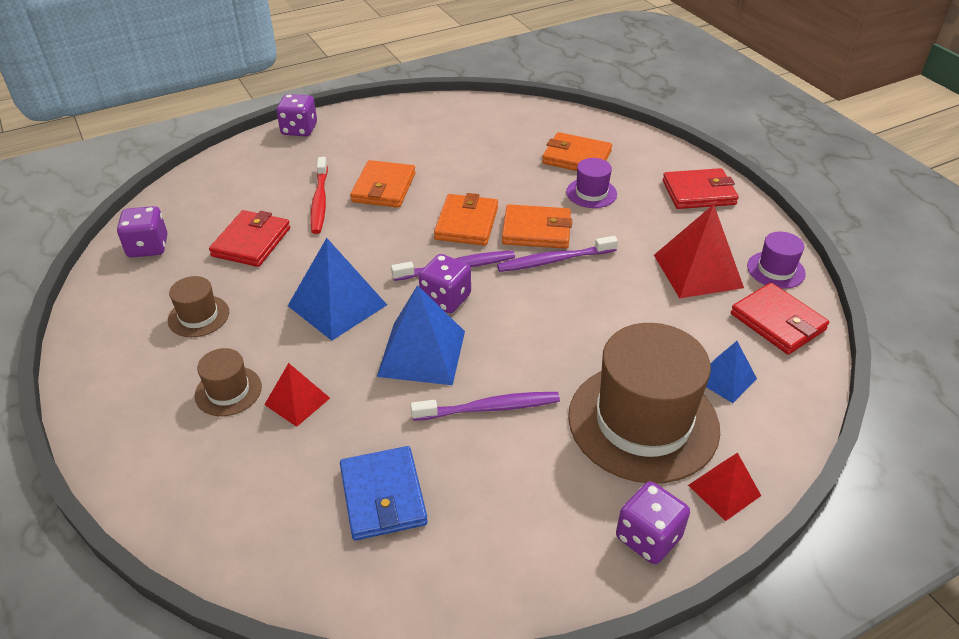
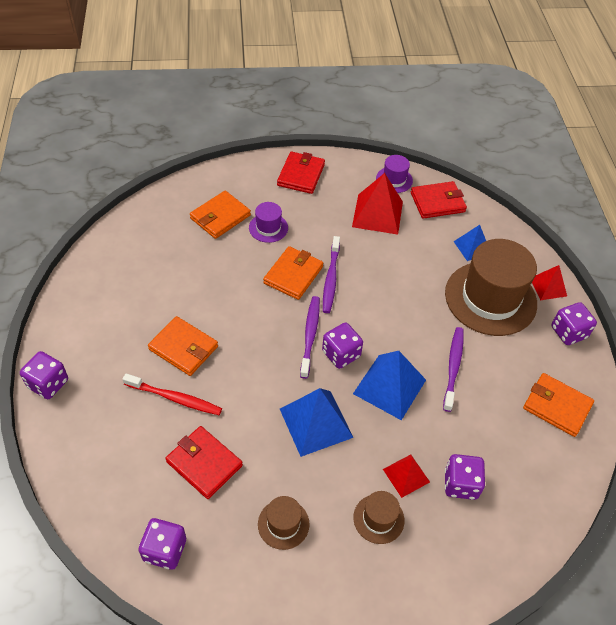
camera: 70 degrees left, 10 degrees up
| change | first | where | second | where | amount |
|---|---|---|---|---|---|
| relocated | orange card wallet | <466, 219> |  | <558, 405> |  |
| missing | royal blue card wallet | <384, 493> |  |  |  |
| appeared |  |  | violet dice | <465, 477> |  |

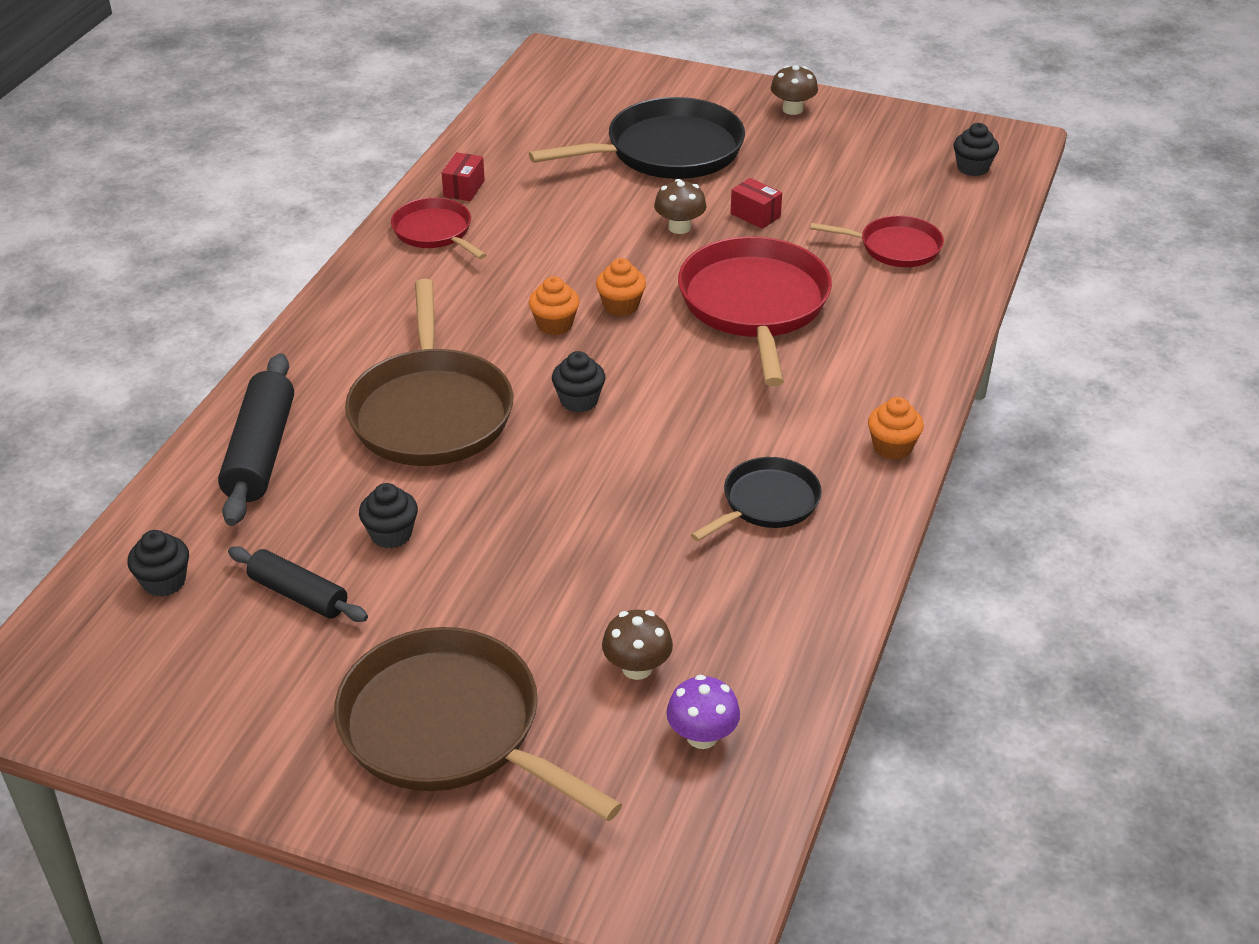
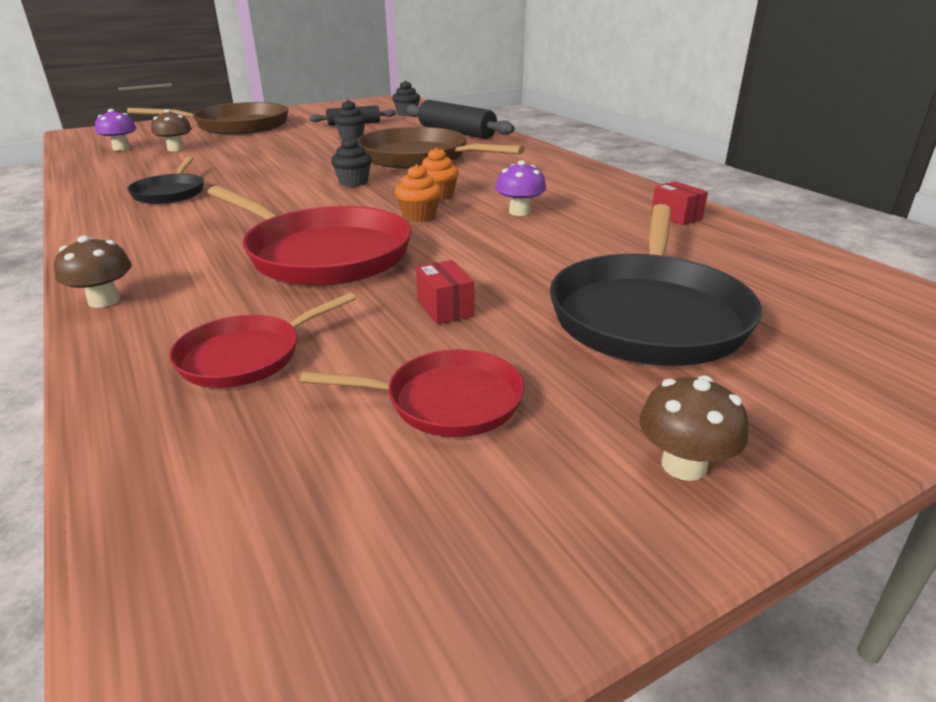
camera: 130 degrees right, 10 degrees down
| change | first | where | second | where | amount |
|---|---|---|---|---|---|
| missing | jet-black fairy cake | <976, 149> |  |  |  |
| spun | crimson parcel | <756, 203> |  | <445, 292> | 75 degrees clockwise |
| relocated | dark brown fungus | <680, 206> |  | <93, 272> |  |
| relocated | crimson pan | <438, 228> |  | <412, 393> |  |
| missing | orange fairy cake | <896, 428> |  |  |  |
| appeared |  |  | violet fungus | <520, 188> |  |

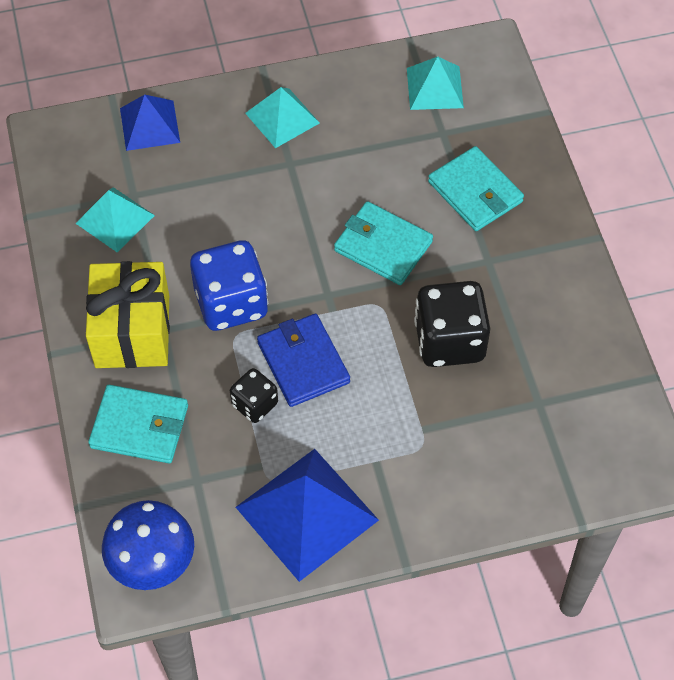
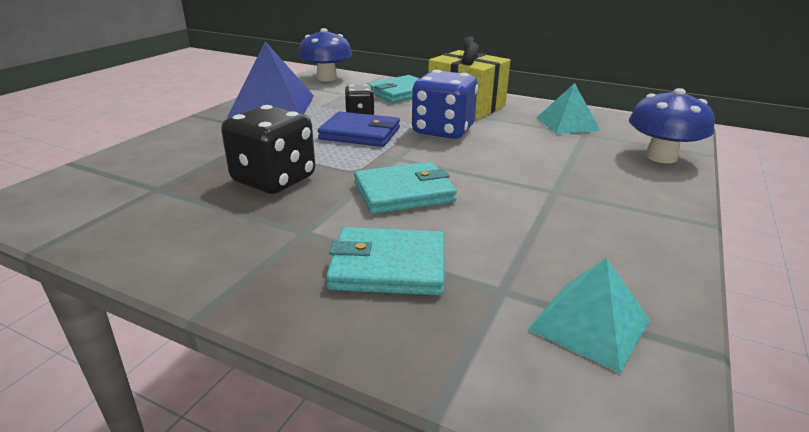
camera: 130 degrees right, 30 degrees down
| change | first | where | second | where | amount |
|---|---|---|---|---|---|
| missing | aqua pyramid shape | <282, 117> |  |  |  |
| exchanged | royal blue pyramid shape | <150, 122> | royal blue fungus | <672, 125> |  |

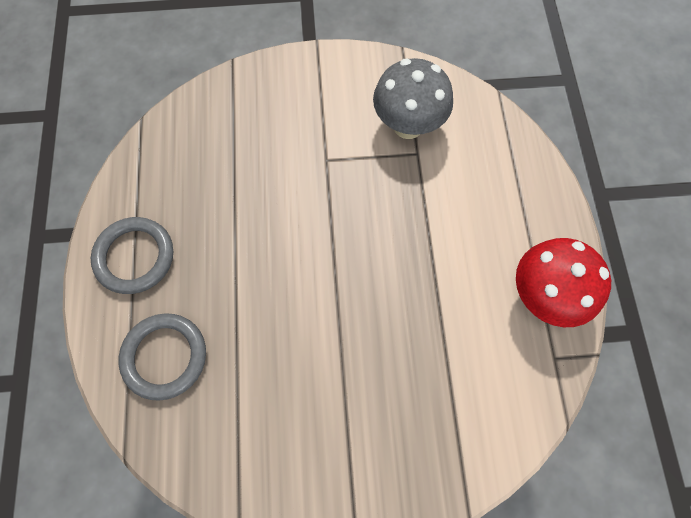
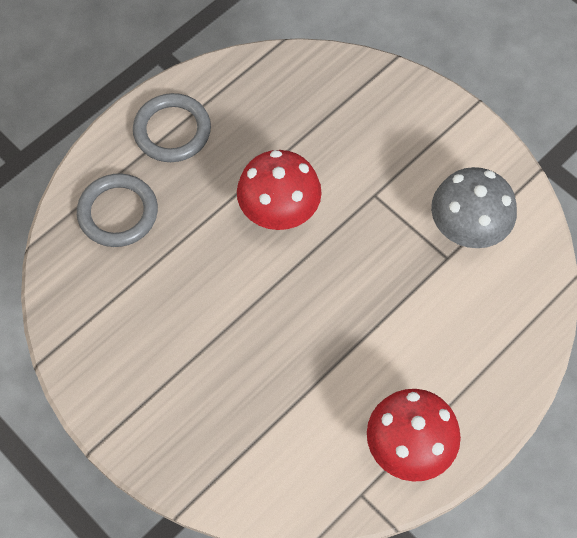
camera: 50 degrees right, 5 degrees down
| change | first | where | second | where | amount |
|---|---|---|---|---|---|
| appeared |  |  | crimson fungus | <279, 190> |  |

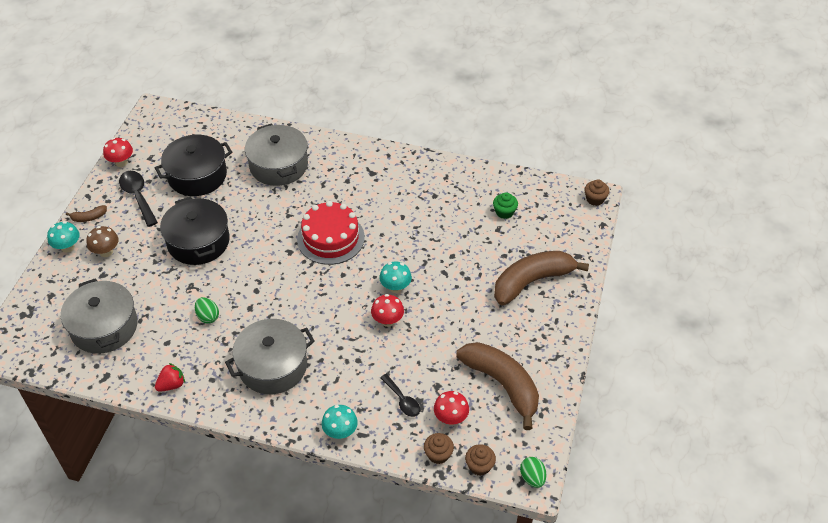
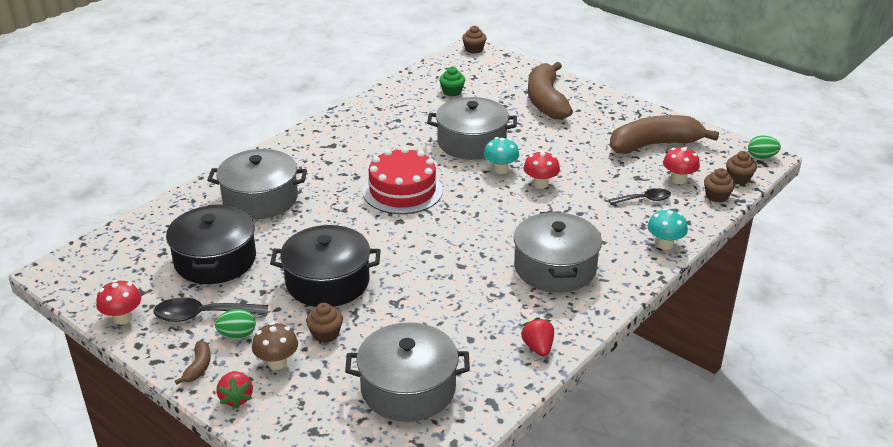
camera: 65 degrees left, 15 degrees down
| change | first | where | second | where | amount |
|---|---|---|---|---|---|
| exchanged | aqua fungus | <63, 237> | crimson berry | <235, 390> |  |
| relocated | leaf-green toy egg | <207, 310> |  | <235, 324> |  |
| appeared |  |  | gray pot | <472, 128> |  |
| appeared |  |  | dark brown fairy cake | <324, 323> |  |

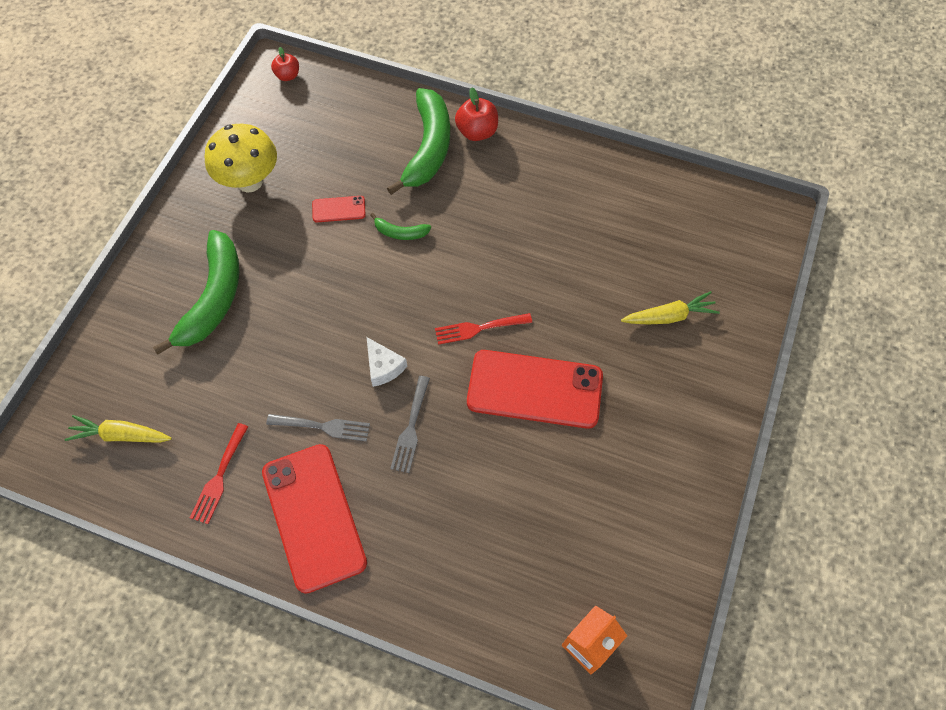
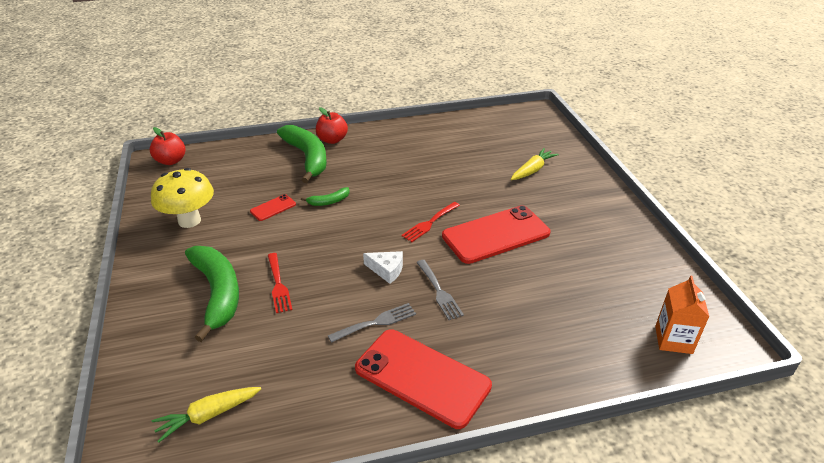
camera: 35 degrees left, 25 degrees down
| change | first | where | second | where | amount |
|---|---|---|---|---|---|
| size | crimson apple | <285, 64> |  | <168, 146> | x1.52 |
| relocated | crimson fork | <219, 473> |  | <280, 283> |  |

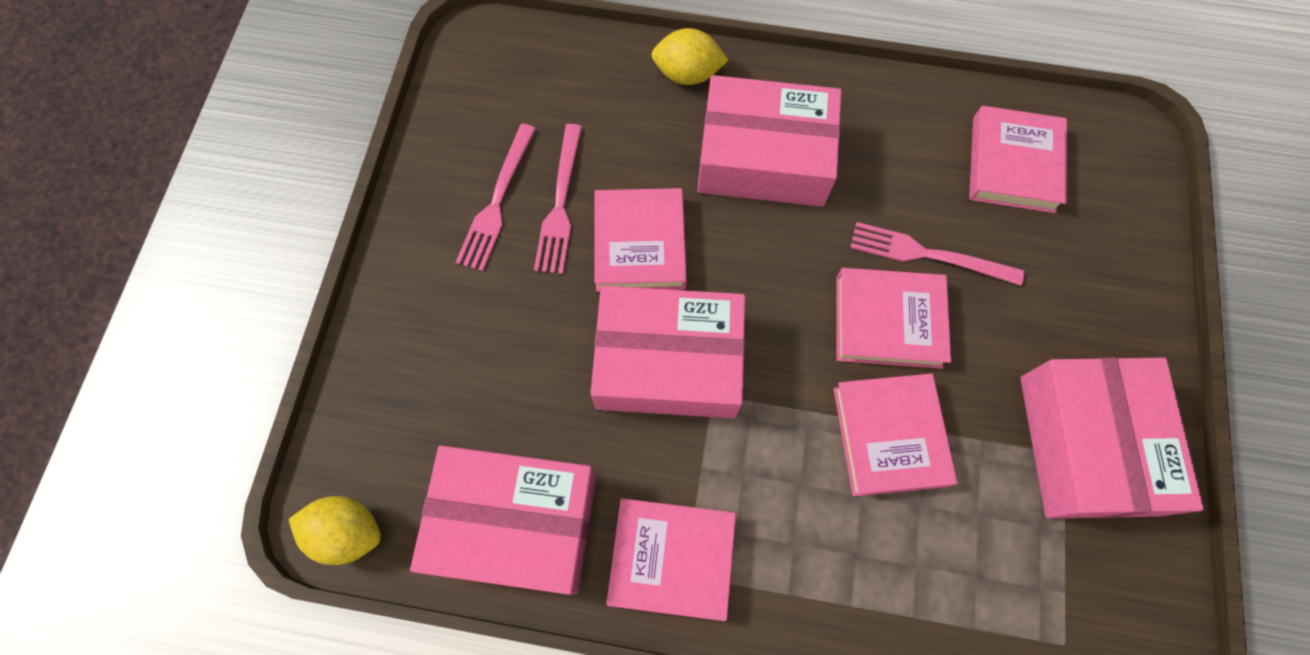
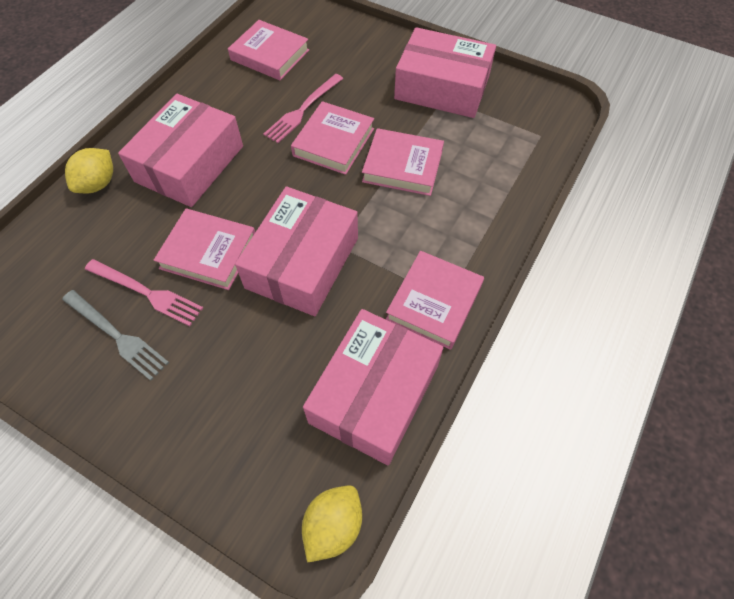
camera: 70 degrees left, 10 degrees down
| change | first | where | second | where | amount |
|---|---|---|---|---|---|
| colour | pink fork | <496, 197> | gray fork | <115, 335> |  |

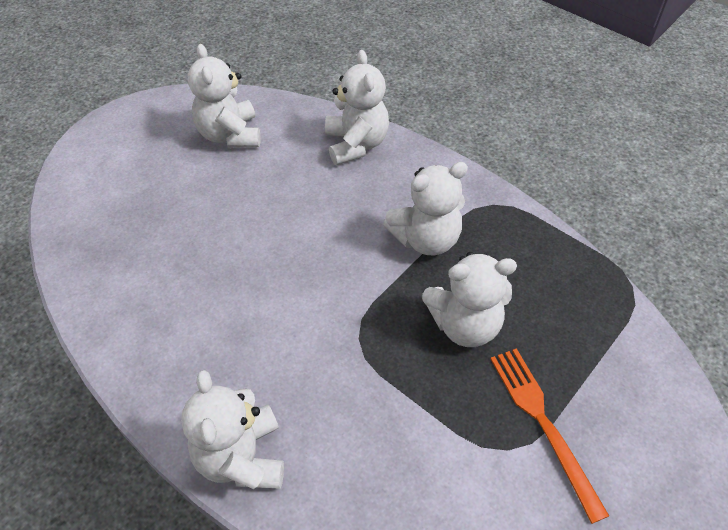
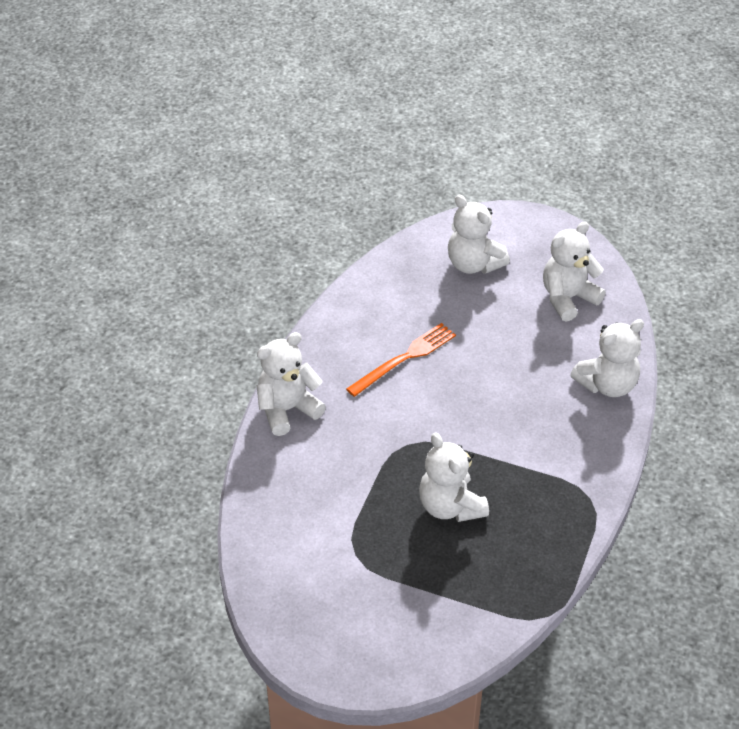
camera: 70 degrees right, 5 degrees down
| change | first | where | second | where | amount |
|---|---|---|---|---|---|
| relocated | white teddy | <425, 208> |  | <479, 234> |  |
| relocated | orange fork | <549, 436> |  | <401, 360> |  |

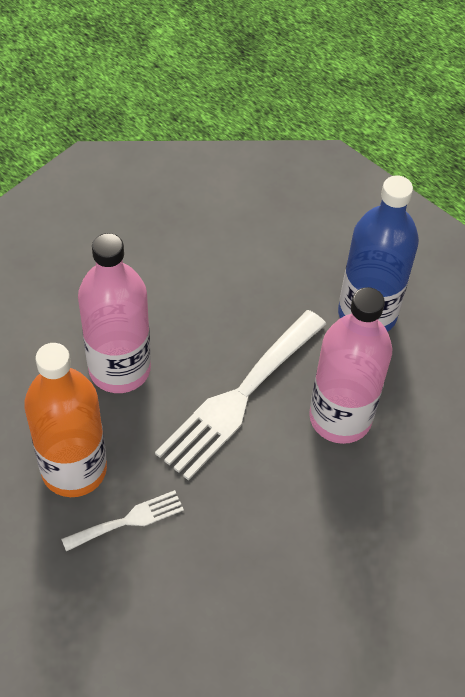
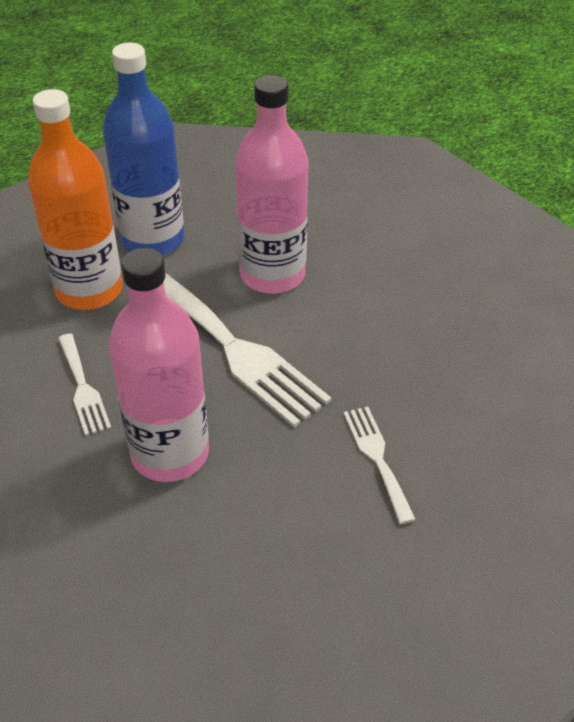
camera: 80 degrees left, 10 degrees down
| change | first | where | second | where | amount |
|---|---|---|---|---|---|
| relocated | orange bottle | <65, 420> |  | <75, 199> |  |
| appeared |  |  | white fork | <84, 385> |  |

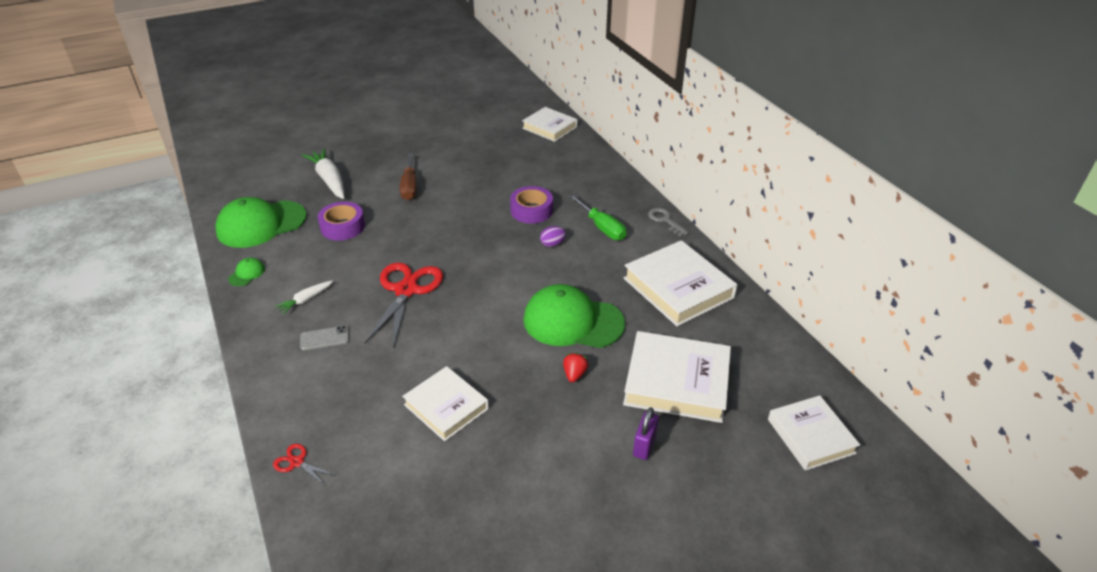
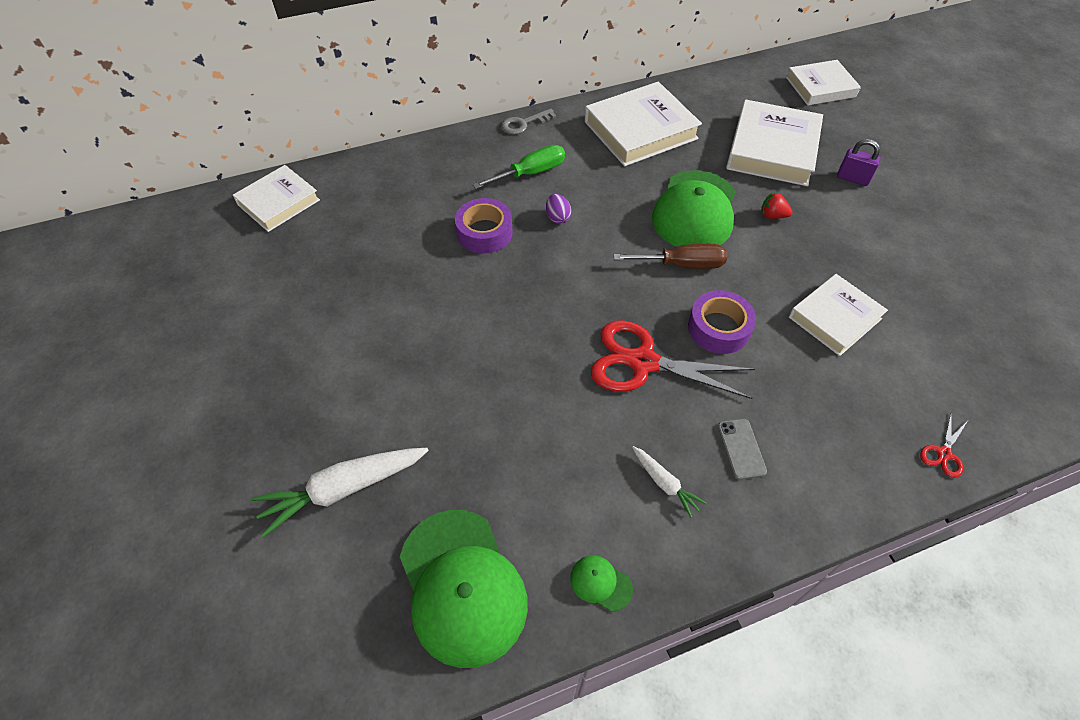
camera: 85 degrees left, 15 degrees up
| change | first | where | second | where | amount |
|---|---|---|---|---|---|
| relocated | dark brown screwdriver | <408, 176> |  | <670, 256> |  |
| relocated | violet tape | <341, 221> |  | <722, 322> |  |

